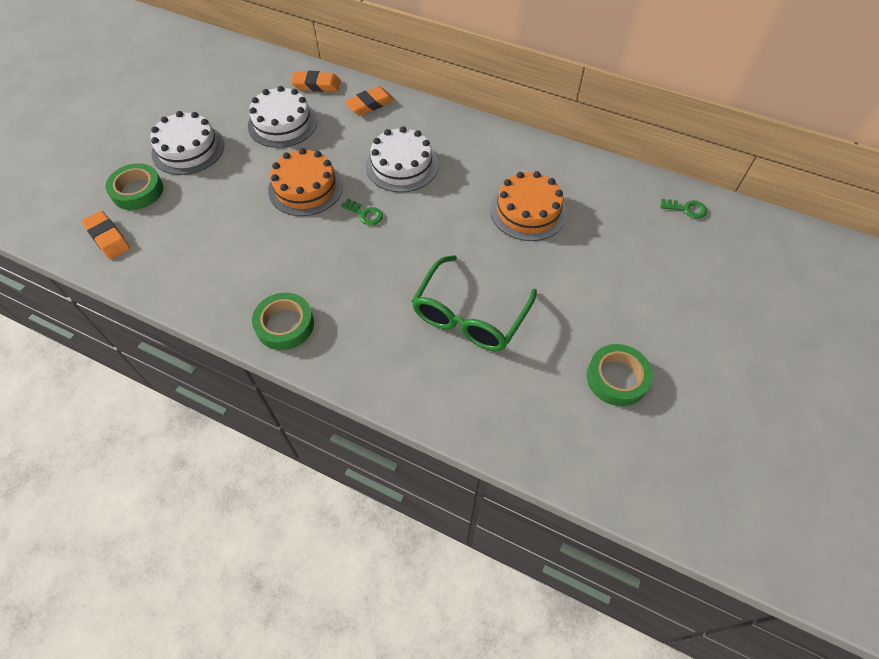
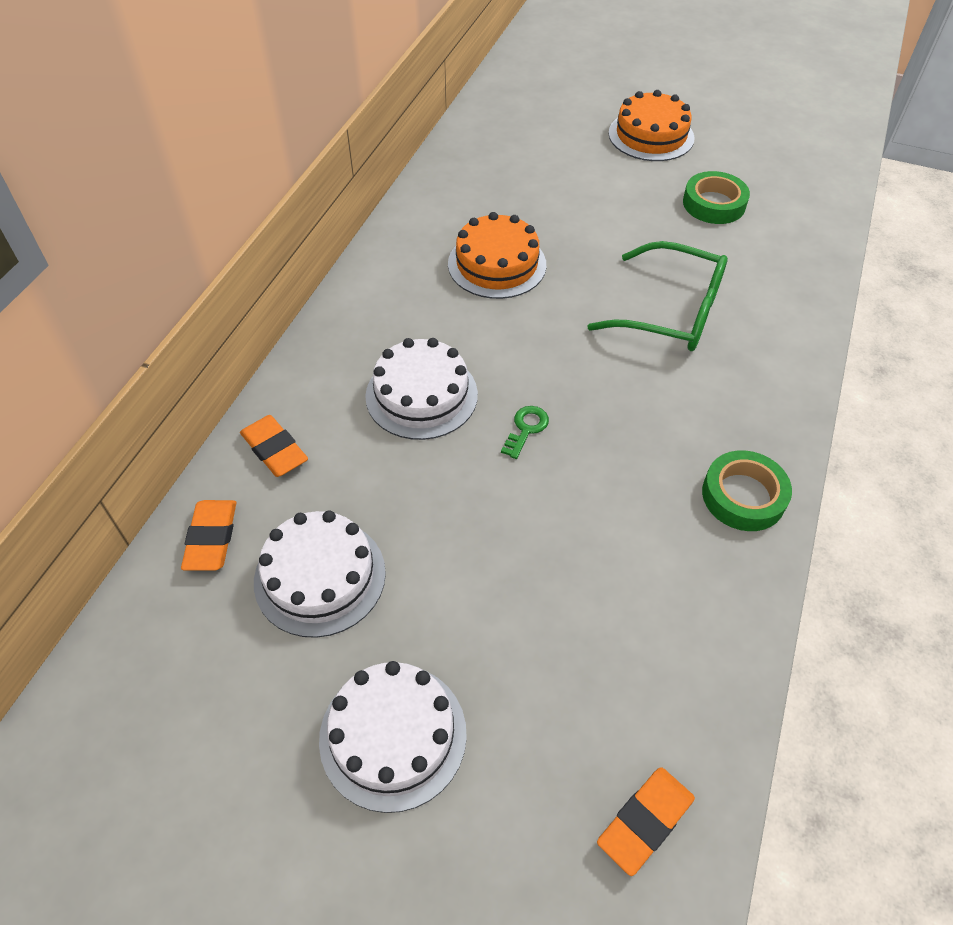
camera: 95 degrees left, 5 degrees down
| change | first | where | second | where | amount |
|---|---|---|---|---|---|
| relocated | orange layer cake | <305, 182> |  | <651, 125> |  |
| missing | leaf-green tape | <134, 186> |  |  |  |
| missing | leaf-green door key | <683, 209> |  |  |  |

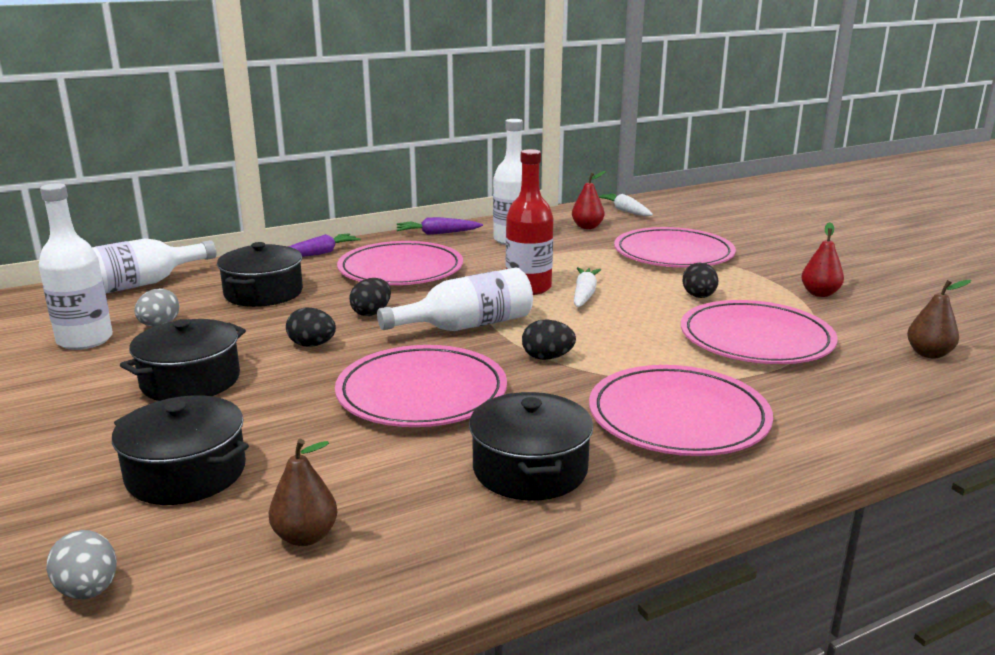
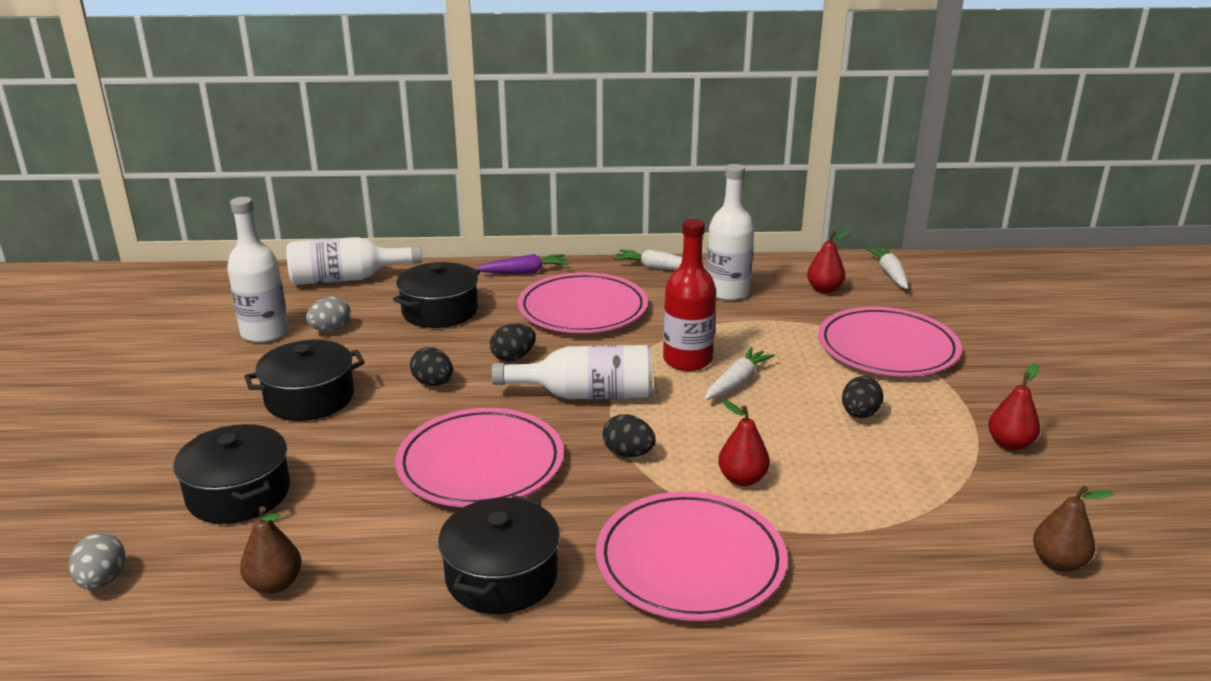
camera: 25 degrees right, 5 degrees up
| change | first | where | second | where | amount |
|---|---|---|---|---|---|
| colour | violet root vegetable | <440, 226> | white root vegetable | <659, 259> |  |
| missing | pink flat dish | <759, 332> |  |  |  |
| appeared |  |  | crimson toy pear | <744, 443> |  |

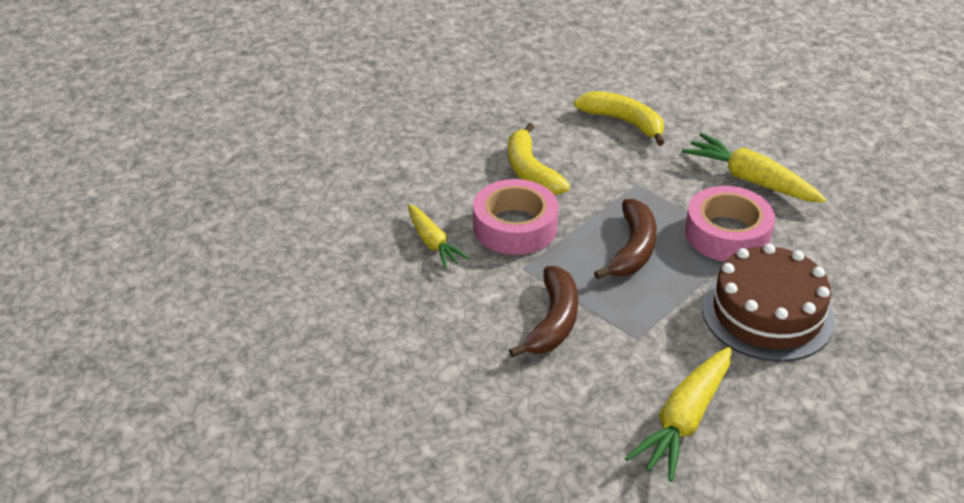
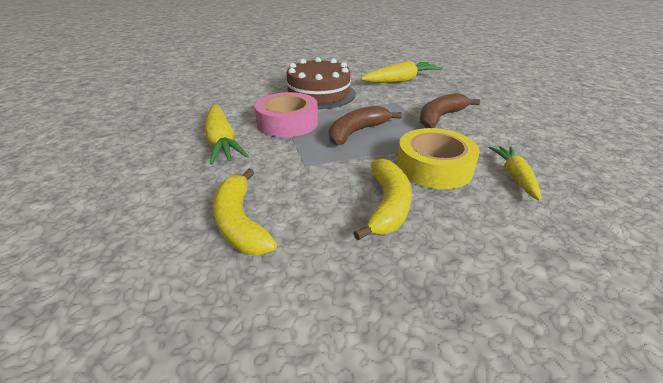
camera: 150 degrees left, 5 degrees down
| change | first | where | second | where | amount |
|---|---|---|---|---|---|
| colour | pink tape | <516, 217> | bright yellow tape | <438, 158> |  |

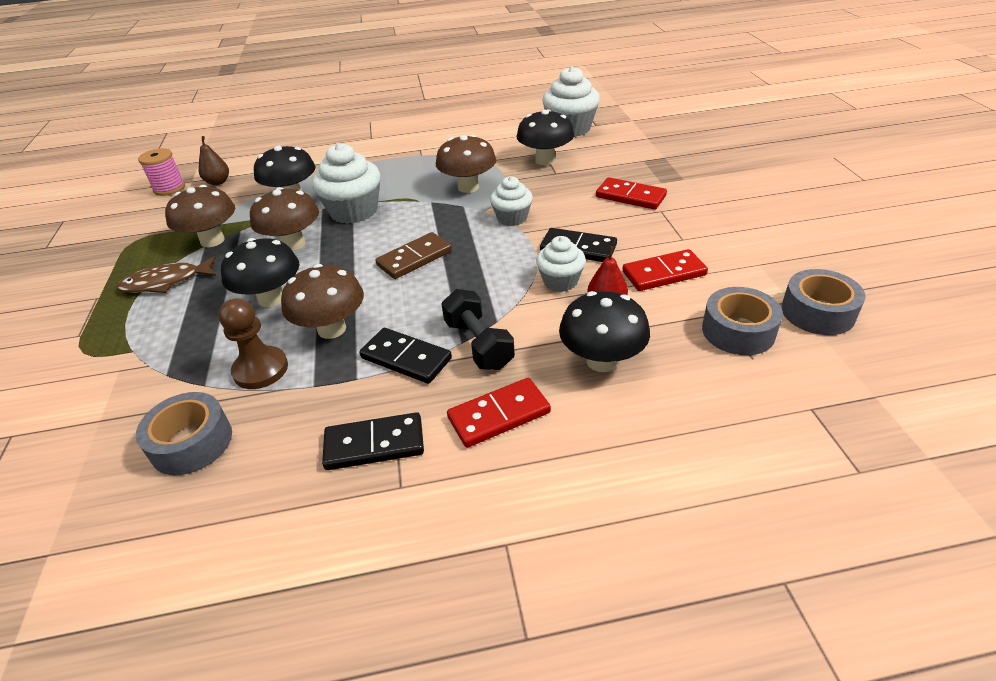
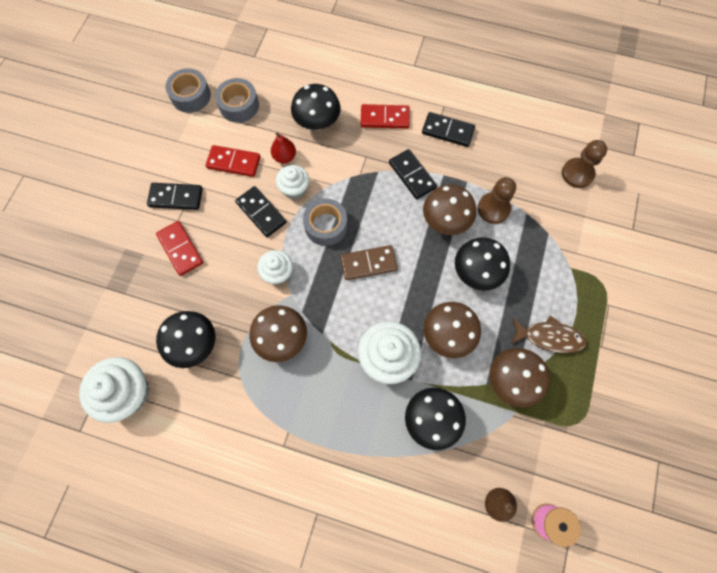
camera: 155 degrees left, 30 degrees up
| change | first | where | second | where | amount |
|---|---|---|---|---|---|
| missing | jet-black hand weight | <478, 329> |  |  |  |
| relocated | gray tape | <184, 433> |  | <325, 222> |  |
| appeared |  |  | dark brown chess pawn | <584, 164> |  |
| appeared |  |  | jet-black domino tile | <175, 196> |  |

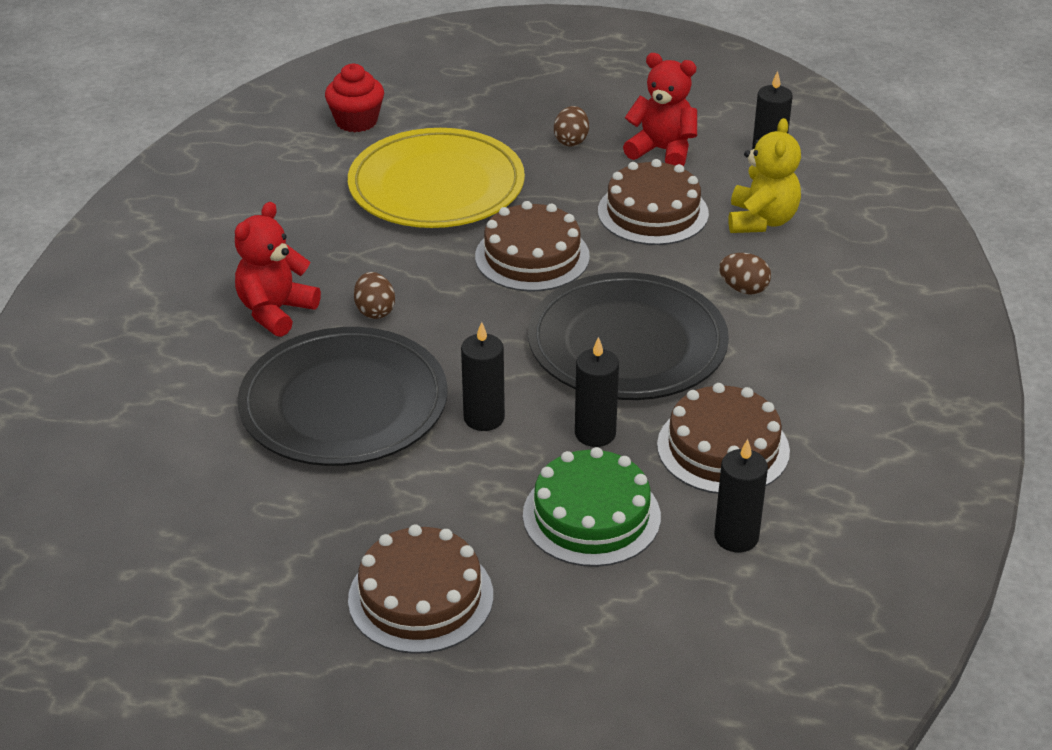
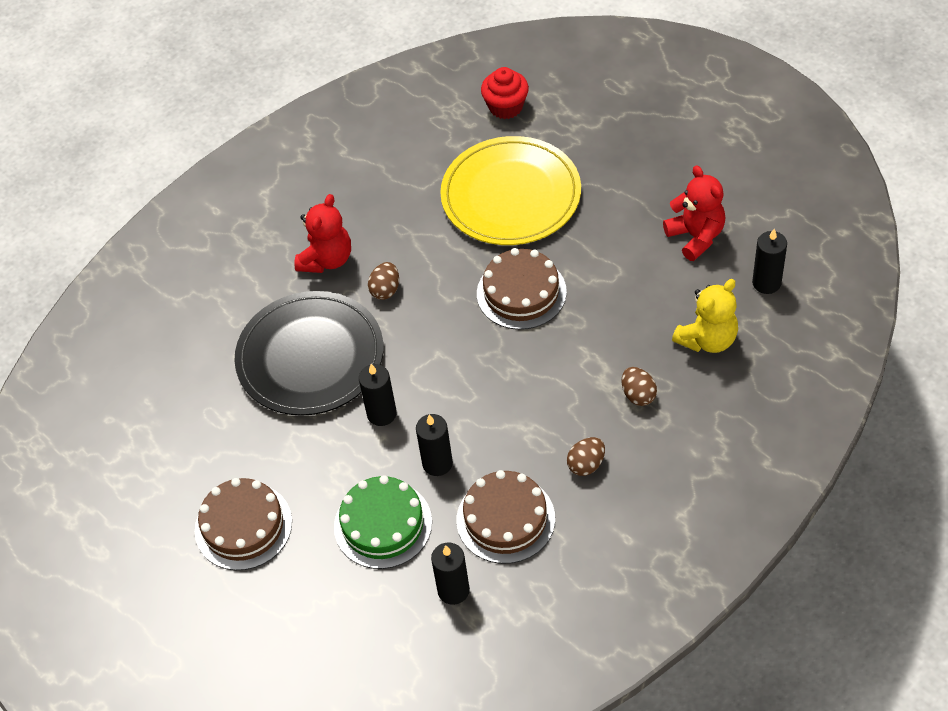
camera: 40 degrees right, 15 degrees up
| change | first | where | second | where | amount |
|---|---|---|---|---|---|
| relocated | dark brown toy egg | <571, 126> |  | <586, 456> |  |
| missing | dark brown layer cake | <653, 202> |  |  |  |
| spun | crimson teddy | <278, 269> |  | <322, 233> | 135 degrees clockwise |
| missing | jet-black flat dish | <628, 336> |  |  |  |

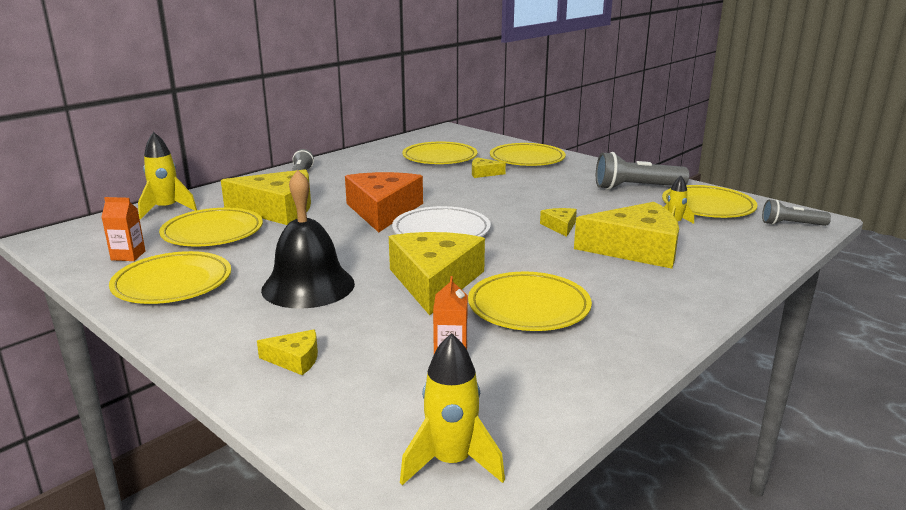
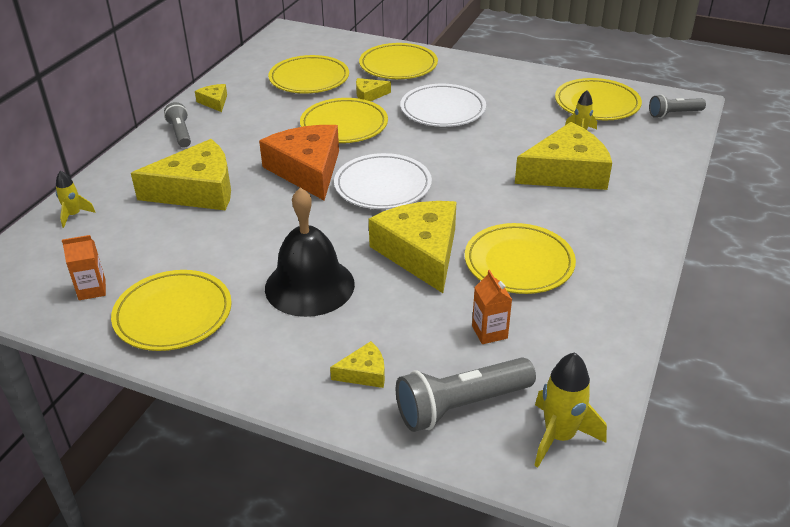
camera: 20 degrees left, 15 degrees up
| change | first | where | second | where | amount |
|---|---|---|---|---|---|
| size | bright yellow rocket | <167, 175> |  | <76, 199> | x0.61 |
| relocated | gray torch | <642, 171> |  | <466, 394> |  |
| relocated | bright yellow flat dish | <211, 227> |  | <344, 120> |  |
| relocated | bright yellow cheese | <558, 222> |  | <211, 98> |  |
| appeared |  |  | white flat dish | <443, 105> |  |

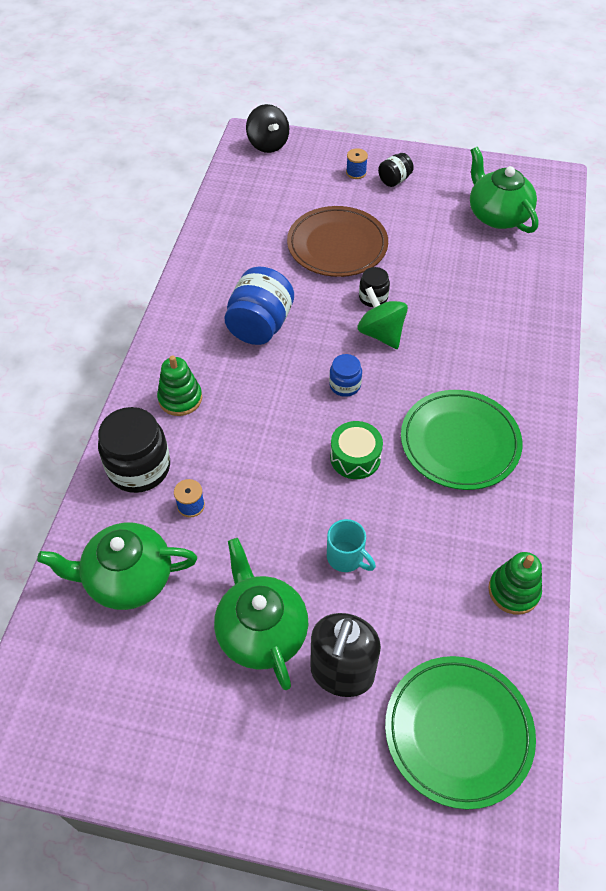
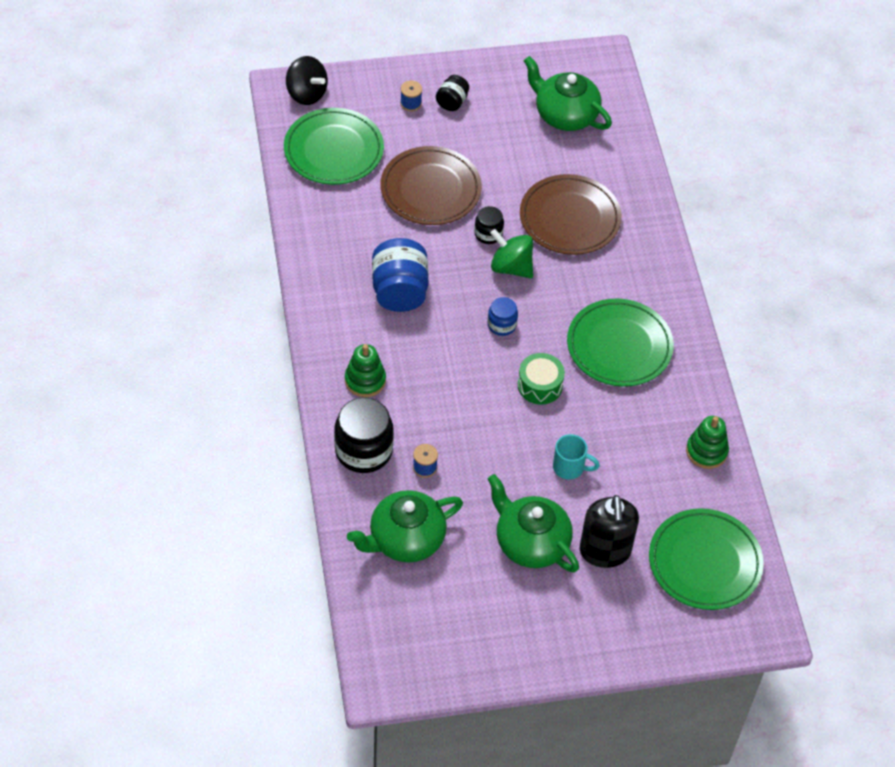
camera: 25 degrees left, 0 degrees up
| change | first | where | second | where | amount |
|---|---|---|---|---|---|
| appeared |  |  | leaf-green flat dish | <334, 146> |  |
| appeared |  |  | dark brown flat dish | <571, 214> |  |

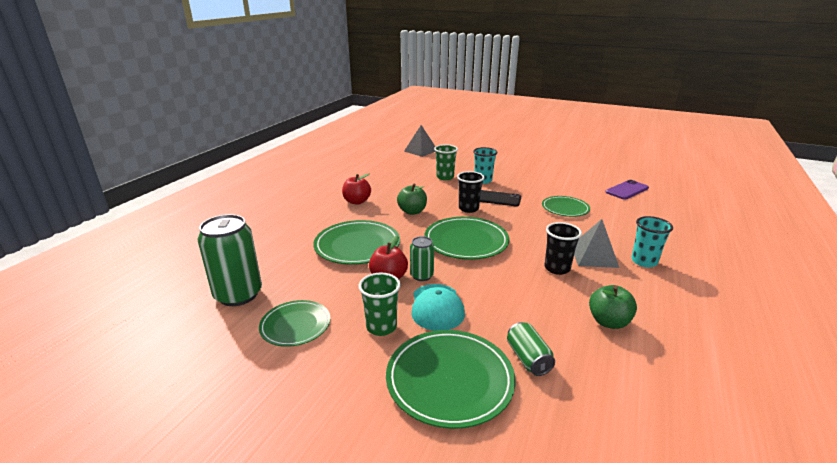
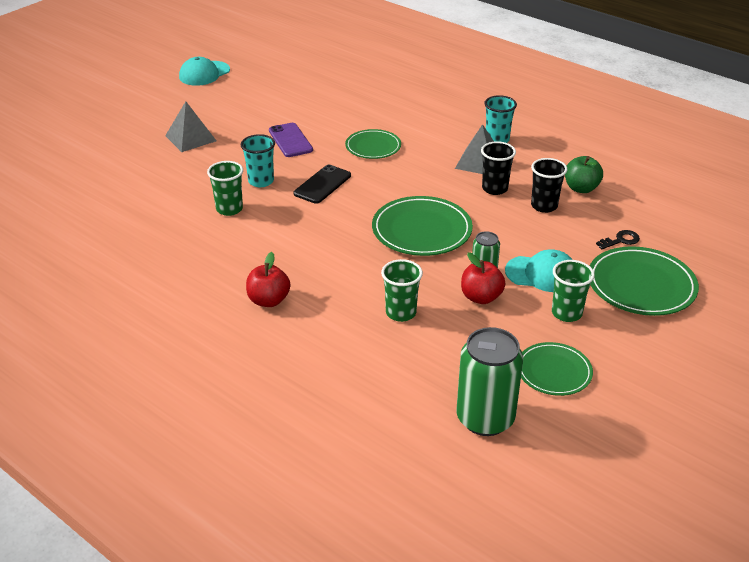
camera: 75 degrees left, 10 degrees up
| change | first | where | second | where | amount |
|---|---|---|---|---|---|
| relocated | gray pyramid shape | <420, 141> |  | <190, 126> |  |
| relocated | jet-black beaker | <471, 192> |  | <549, 185> |  |
| relocated | violet phone | <627, 190> |  | <291, 140> |  |
| missing | leaf-green apple | <412, 199> |  |  |  |
| exchanged | leaf-green flat dish | <356, 242> | leaf-green beaker | <402, 290> |  |
| exchanged | leaf-green tin | <531, 349> | jet-black door key | <618, 239> |  |
| appeared |  |  | aqua cap | <204, 71> |  |

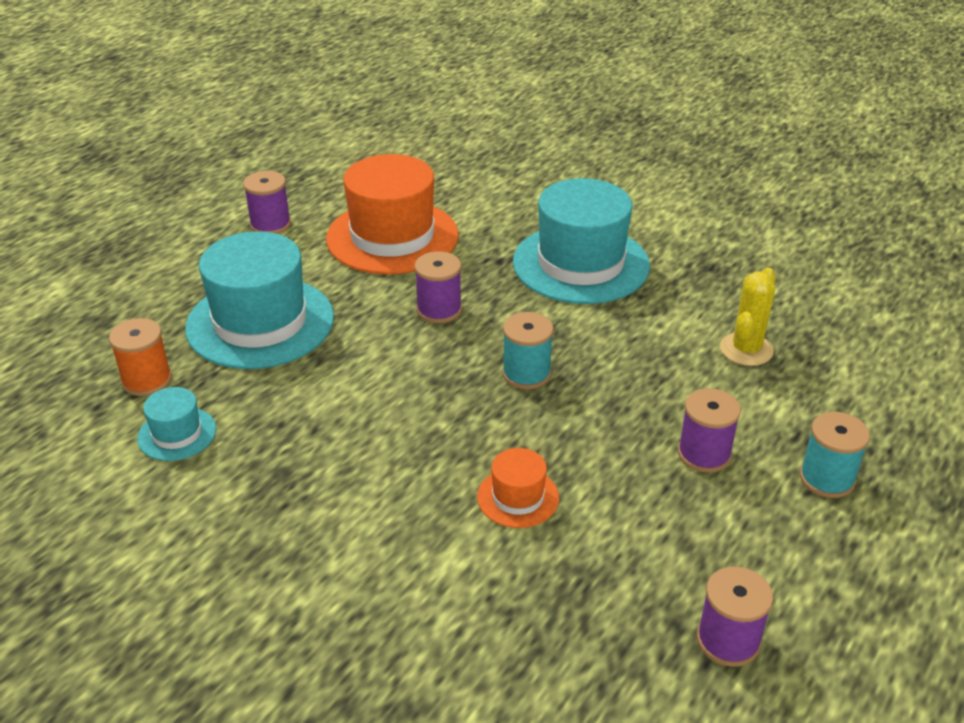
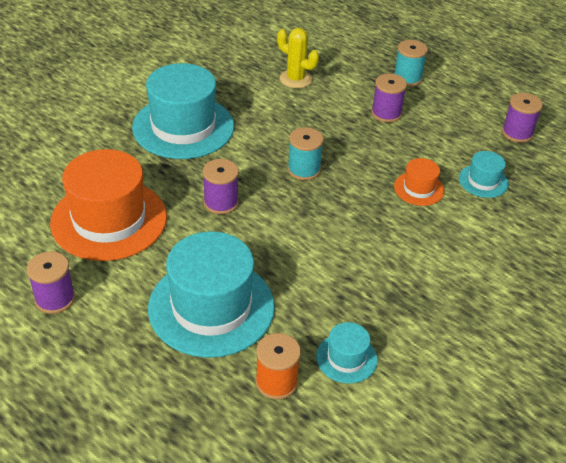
camera: 85 degrees left, 5 degrees up
| change | first | where | second | where | amount |
|---|---|---|---|---|---|
| appeared |  |  | aqua hat | <484, 174> |  |

